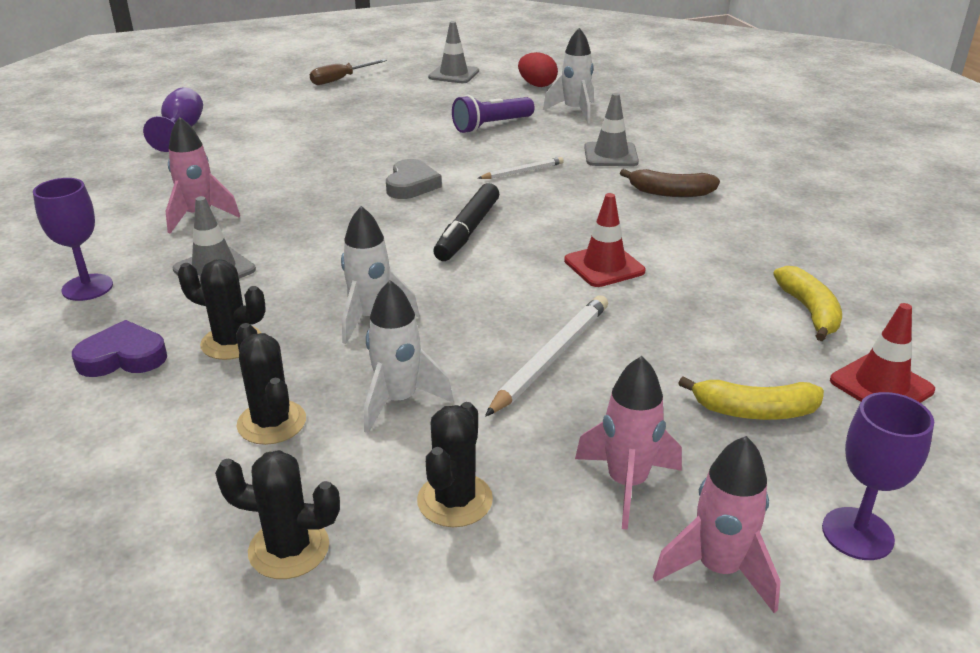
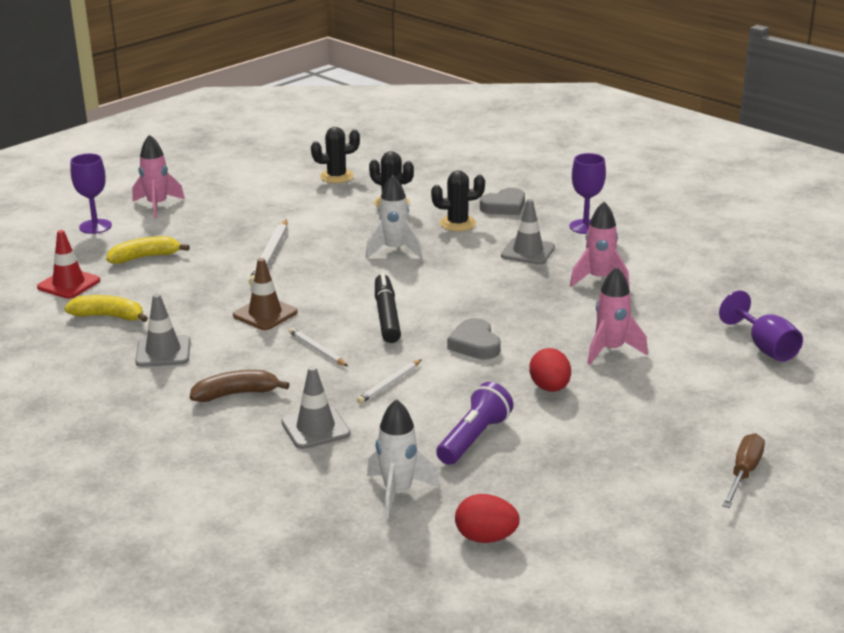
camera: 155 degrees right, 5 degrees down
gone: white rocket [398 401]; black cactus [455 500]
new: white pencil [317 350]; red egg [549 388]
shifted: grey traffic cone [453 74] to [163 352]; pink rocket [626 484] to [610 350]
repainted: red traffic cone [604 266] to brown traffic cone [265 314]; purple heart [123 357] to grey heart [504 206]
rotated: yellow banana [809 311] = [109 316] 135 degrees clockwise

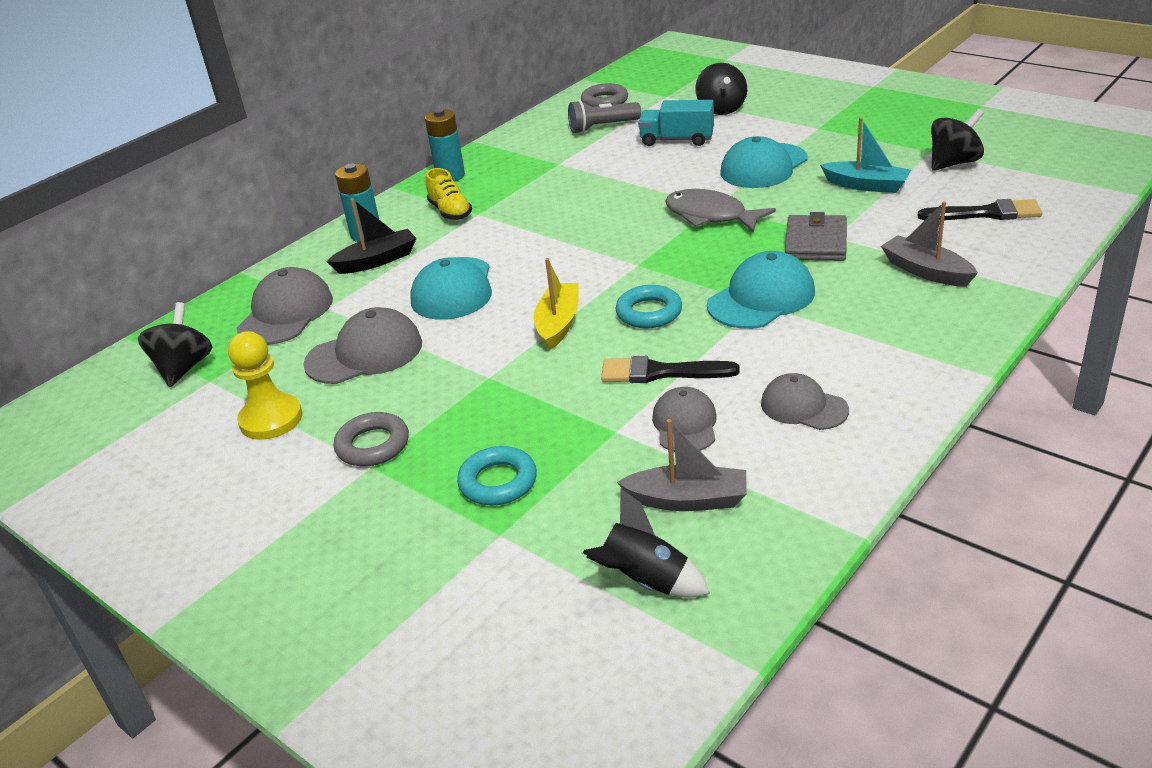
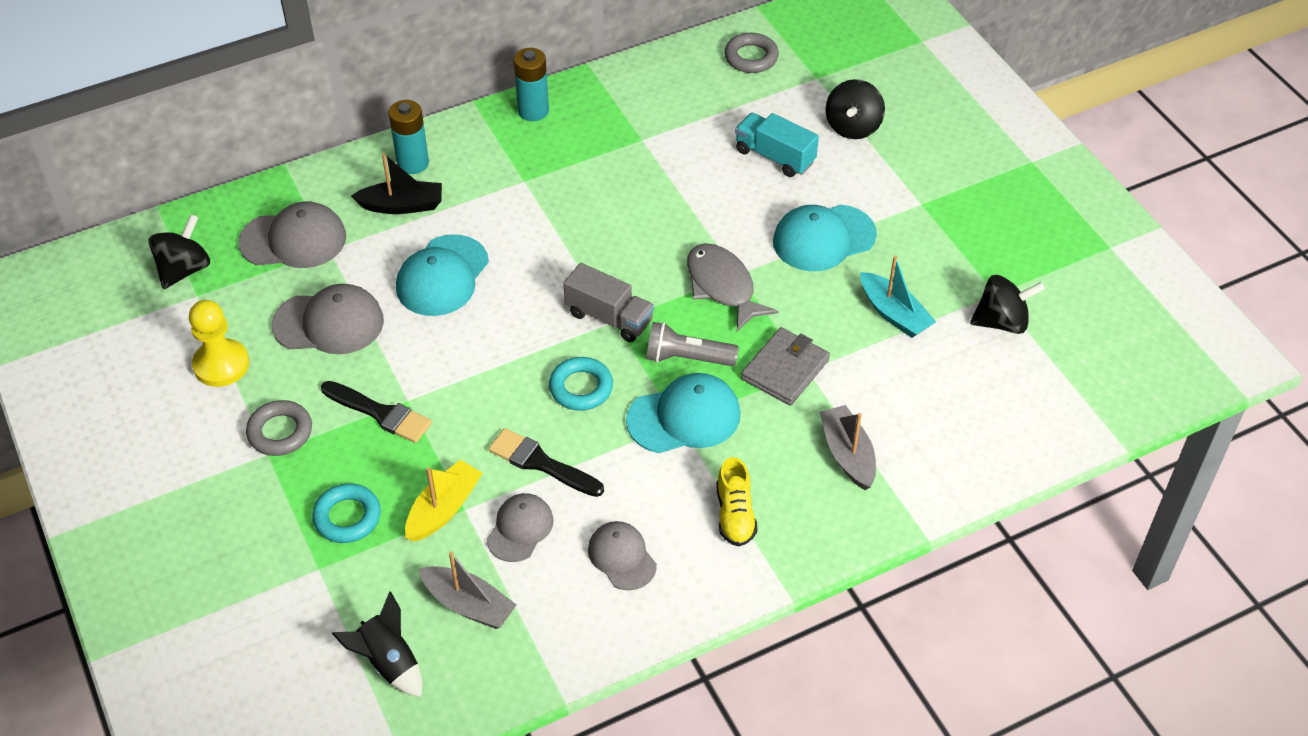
camera: 20 degrees right, 15 degrees up
new: grey truck [609 317]
shifted: grey flashlight [602 127] to [687 358]; yellow shoe [450 212] to [735 515]; black brush [986 213] to [380 413]; yellow boat [558 324] to [443 509]
rotated: grey cap [286 313] = [293 240] 45 degrees clockwise

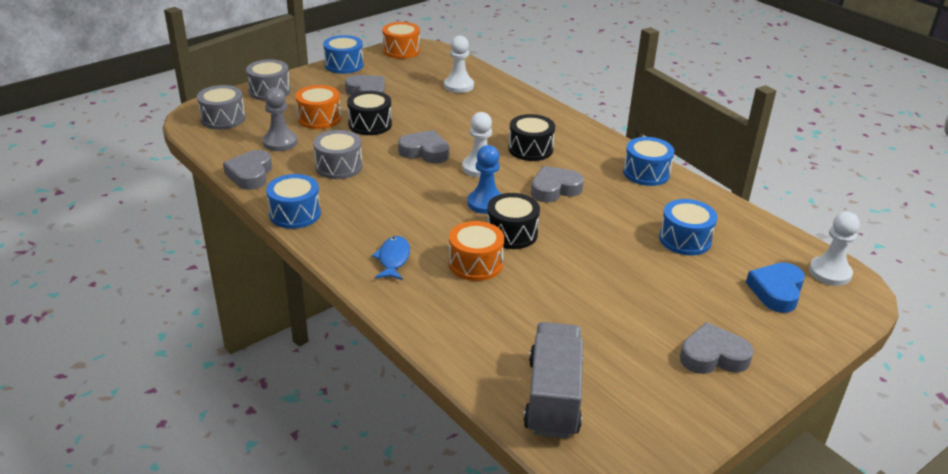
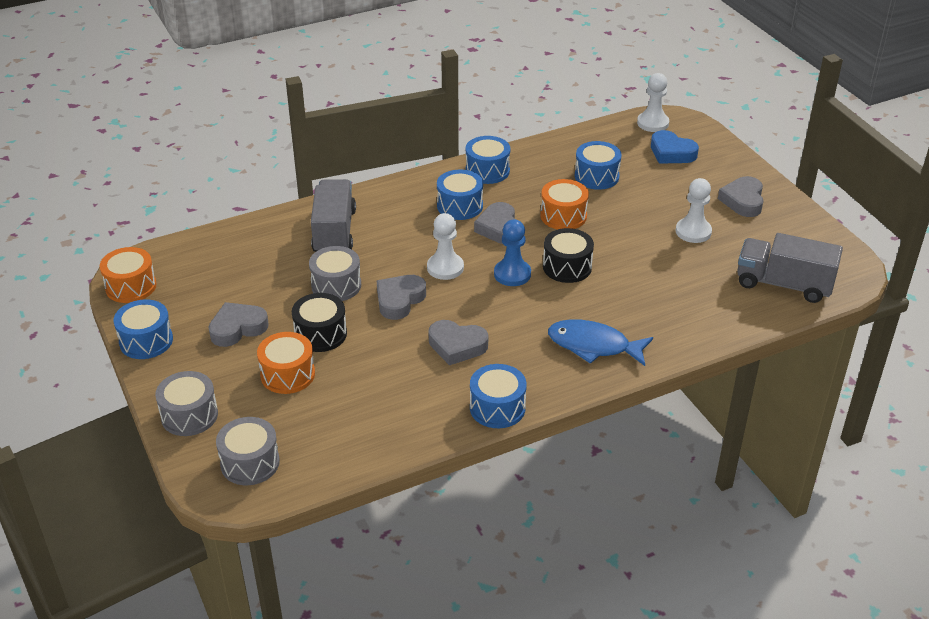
camera: 75 degrees left, 5 degrees up
gone: grey pawn [280 142]; black drum [530 149]
new: blue drum [460 206]; grey truck [334 232]
shifted: white pawn [458 86] to [693 232]; grey drum [339 166] to [336 285]; grey heart [250 174] to [457 346]; orange drum [475 264] to [563 216]
scaled: blue fish [393 259] = [593 346] x1.56

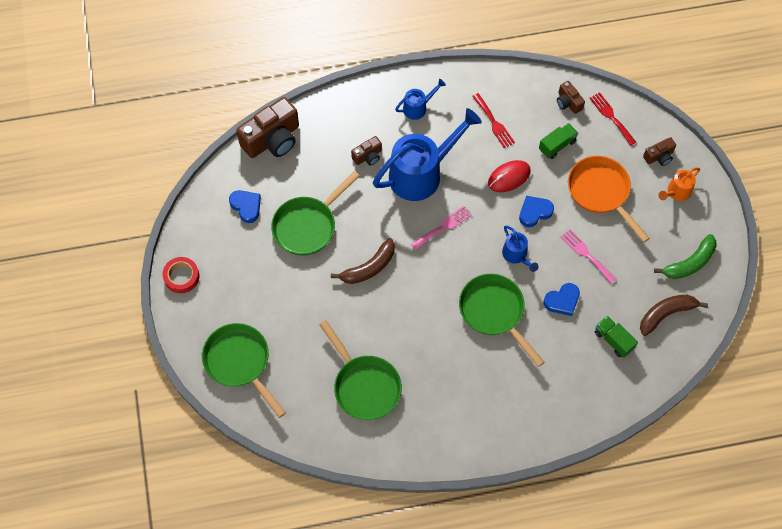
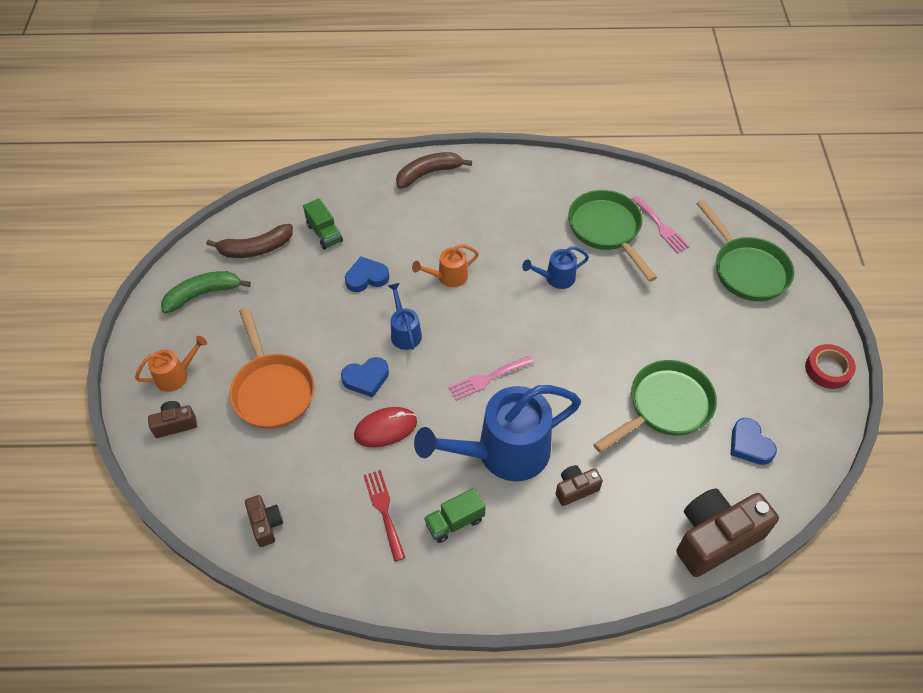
camera: 170 degrees left, 10 degrees down
gone: red fork [611 117]
shifted: blue watering can [418 107] to [555 278]; green truck [557 145] to [455 522]; pink fork [586 254] to [661 226]; brown banana [369 267] to [428 173]
swapped: green pan [494 312] to orange watering can [448 277]

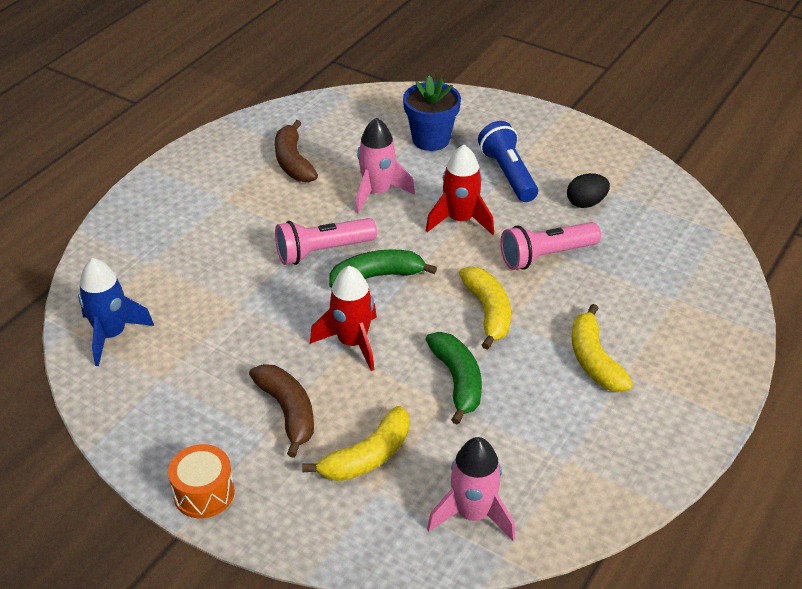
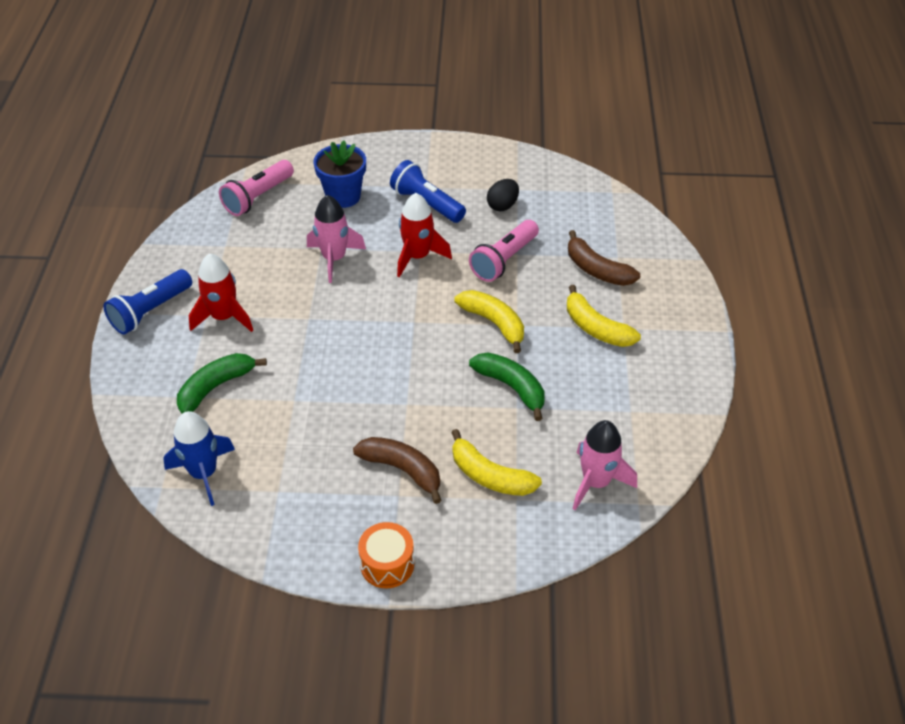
camera: 30 degrees left, 5 degrees up
new: blue flashlight [150 311]
shifted: brown banana [293 162] to [596 270]; pink flashlight [322 251] to [258 197]; green banana [377 276] to [216 387]; red rocket [352 343] to [224 317]
rotated: yellow banana [367 456] = [489 476] 105 degrees clockwise

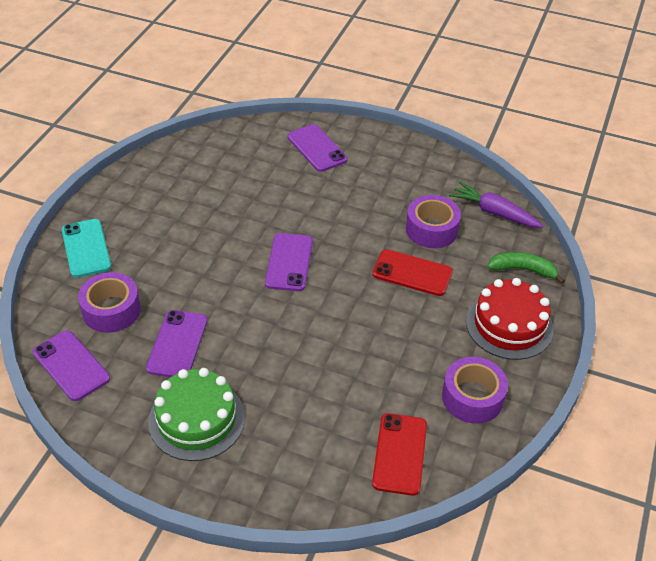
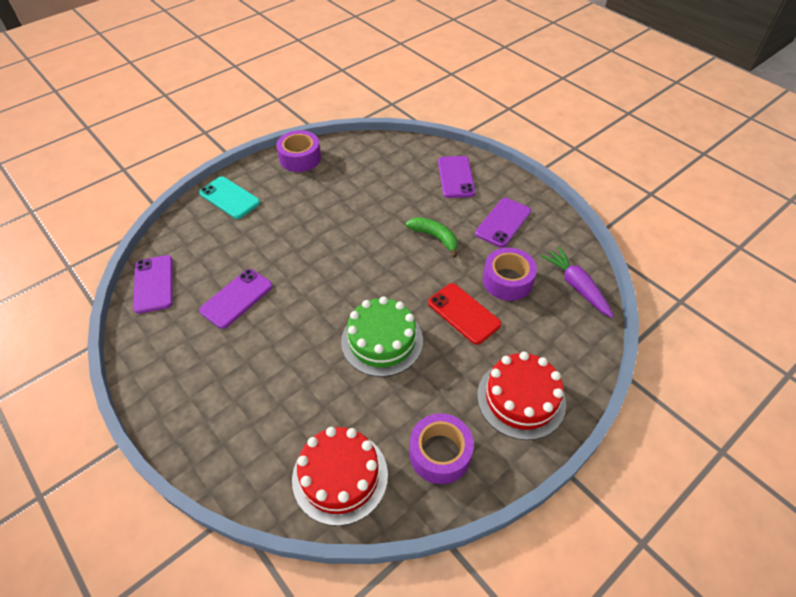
camera: 30 degrees right, 5 degrees up
shifted: purple phone [289 262] to [503 222]; green banana [523 270] to [435 237]; purple tape [111 310] to [300 158]; green cake [196 419] to [382 341]
swapped: red phone [400 454] to red cake [340 476]
rotated: turquoise phone [86 248] = [229 198] 60 degrees counterclockwise

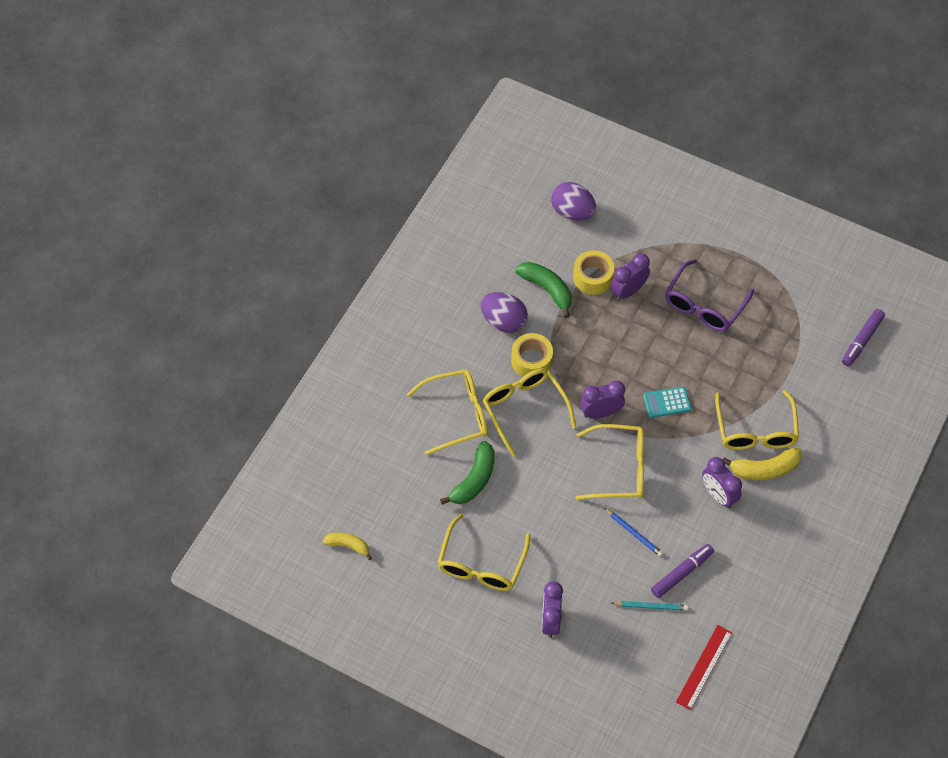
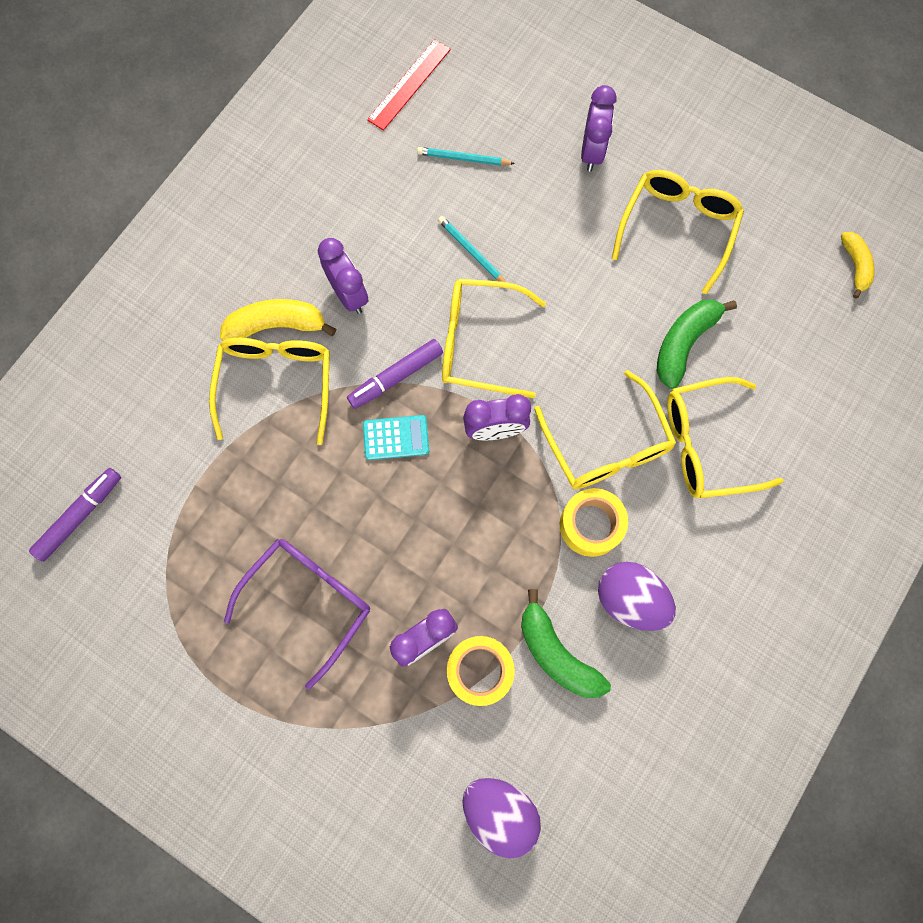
camera: 175 degrees left, 15 degrees up
shifted: purple marker [682 573] to [396 377]
repainted: blue pencil [633 533] to turquoise pencil [472 252]
rotated: yellow banana [348 545] = [855 266] 120 degrees counterclockwise

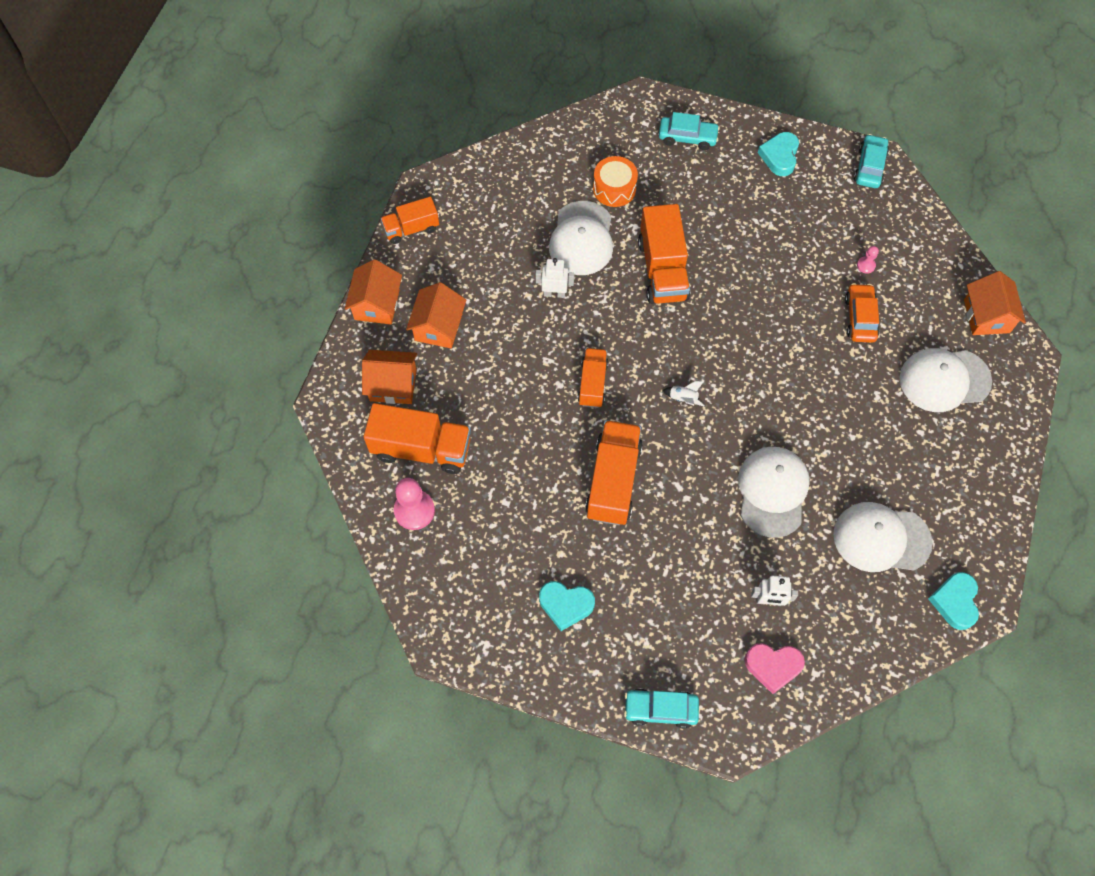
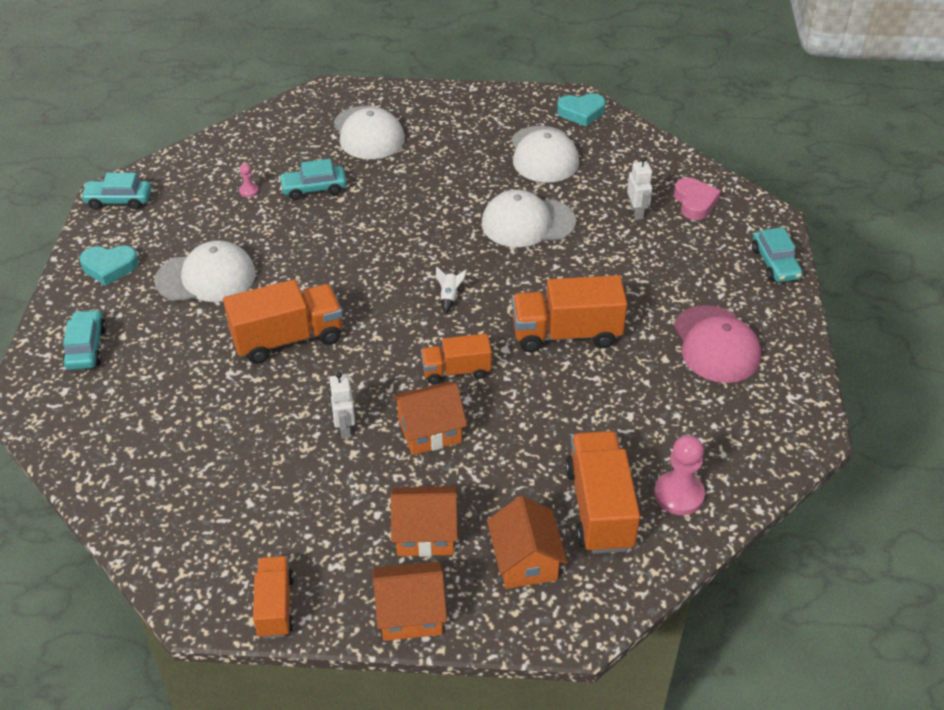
camera: 105 degrees left, 20 degrees down
gone: orange drum [614 189]
shifted: white cap [582 238] to [206 277]; orange house [986 316] to [429 431]
swapped: turquoise heart [566 605] to pink cap [716 344]
repainted: orange car [860 318] to turquoise car [314 189]
rotated: orange truck [411 229] = [275 606] 150 degrees counterclockwise

